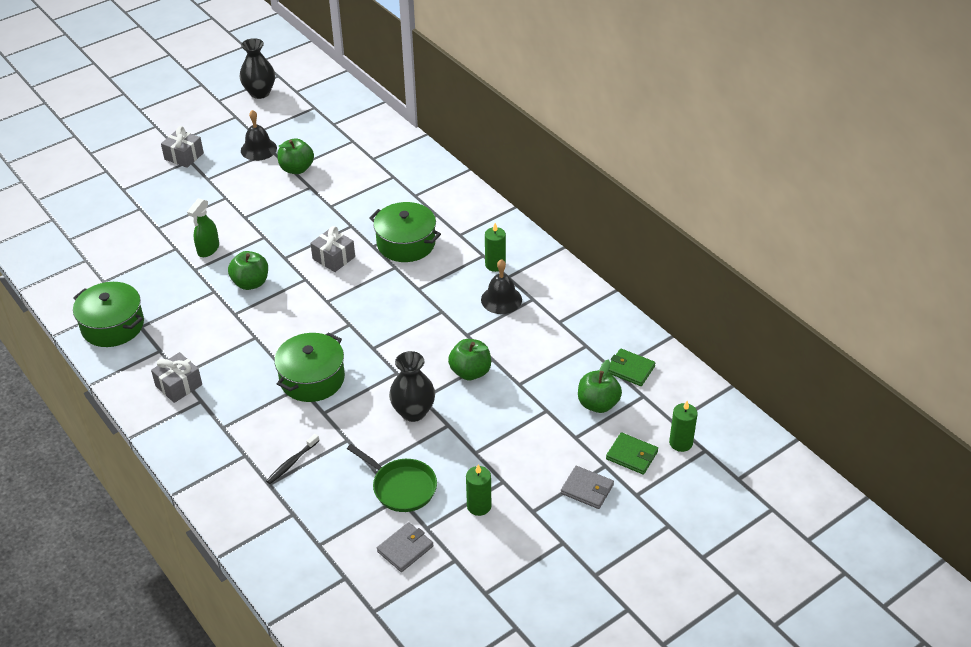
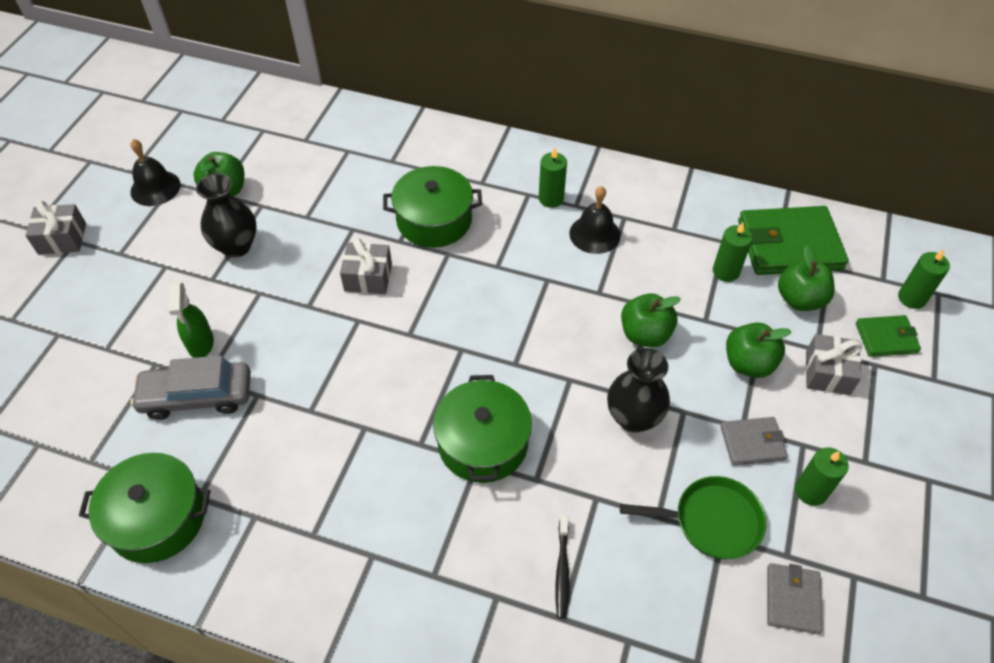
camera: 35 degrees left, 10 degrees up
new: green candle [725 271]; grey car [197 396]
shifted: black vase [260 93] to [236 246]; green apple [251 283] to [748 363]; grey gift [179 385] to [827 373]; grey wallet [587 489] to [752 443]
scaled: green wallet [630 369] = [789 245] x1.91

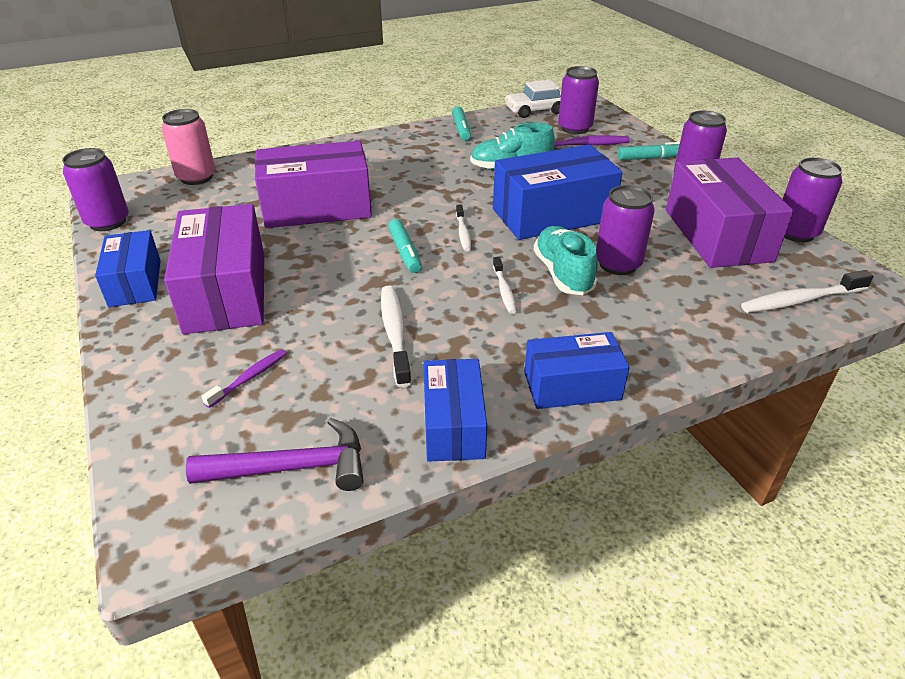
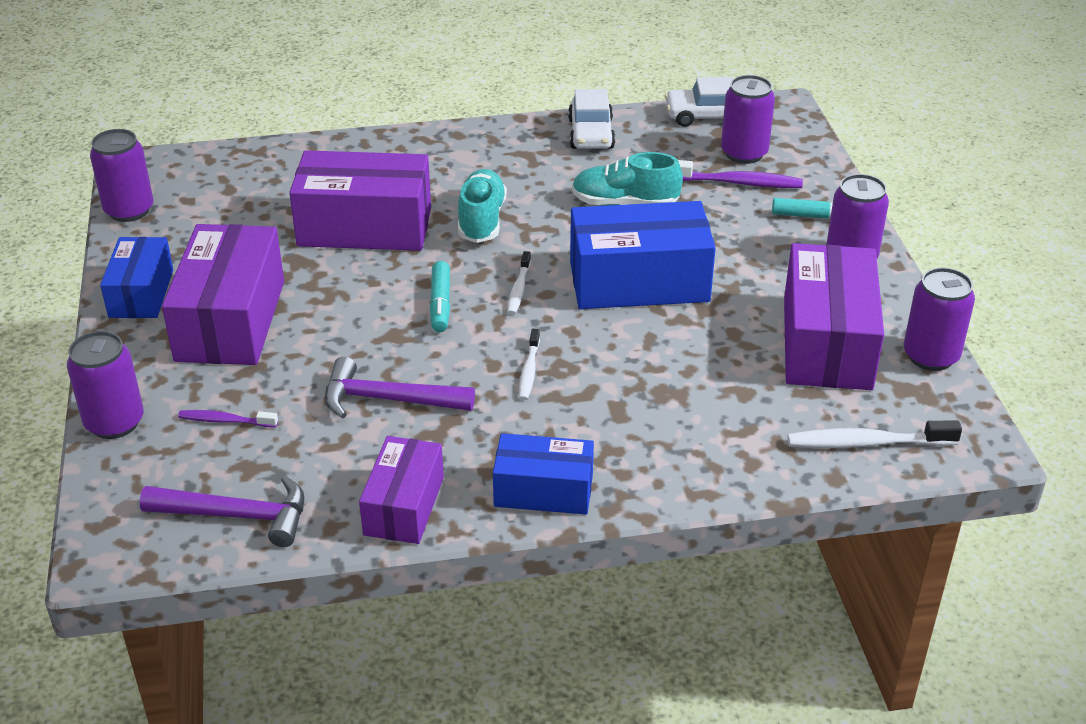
camera: 15 degrees right, 0 degrees up
gone: pink can [196 177]
shifted: purple can [618 264] to [114 422]; turquoise shoe [563 274] to [481 220]
swapped: turquoise marker [461 129] to white car [591 134]; white toothbrush [395 333] to purple hammer [388 400]
repainted: blue box [453 425] to purple box [404 506]
rotated: purple toothbrush [249 378] = [225 421] 135 degrees counterclockwise

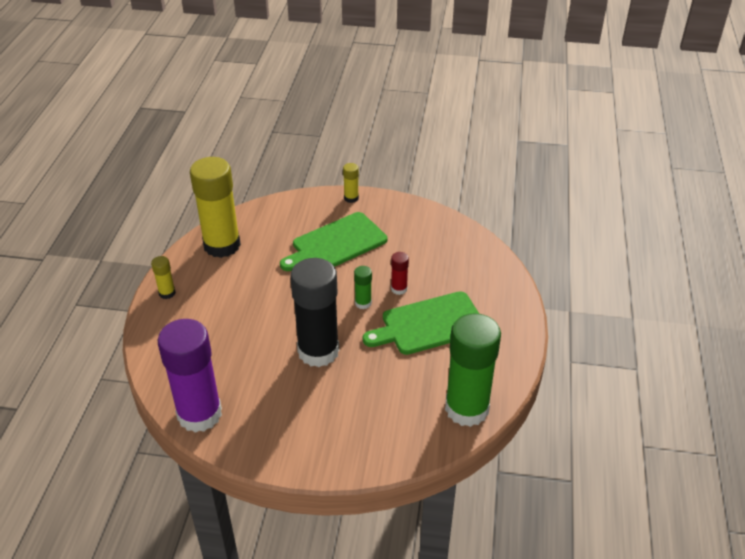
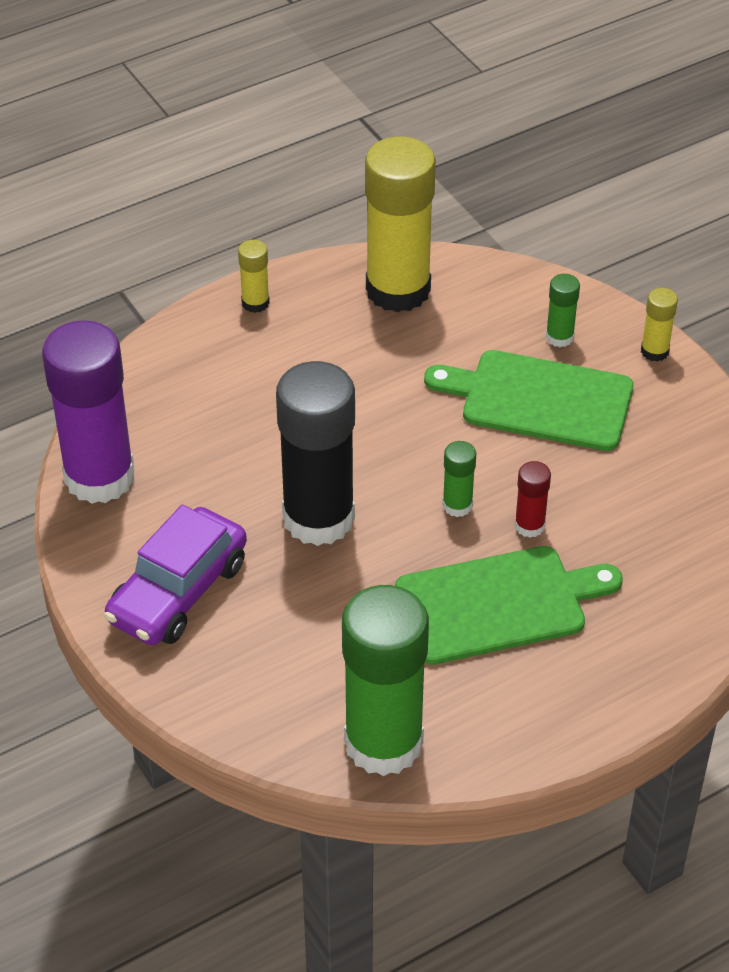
camera: 50 degrees right, 5 degrees up
new: green glue stick [559 337]; purple car [178 592]
rotated: green cutting board [429 324] = [497 604] 135 degrees clockwise

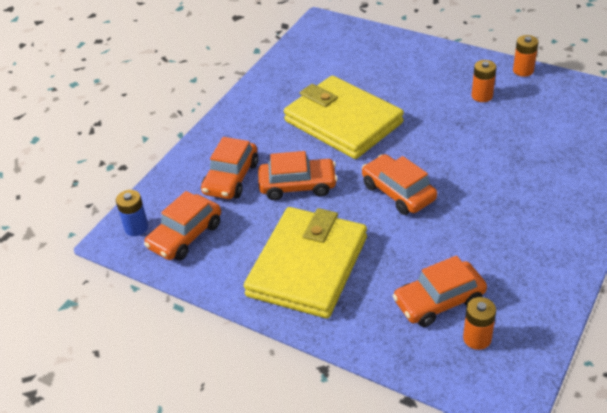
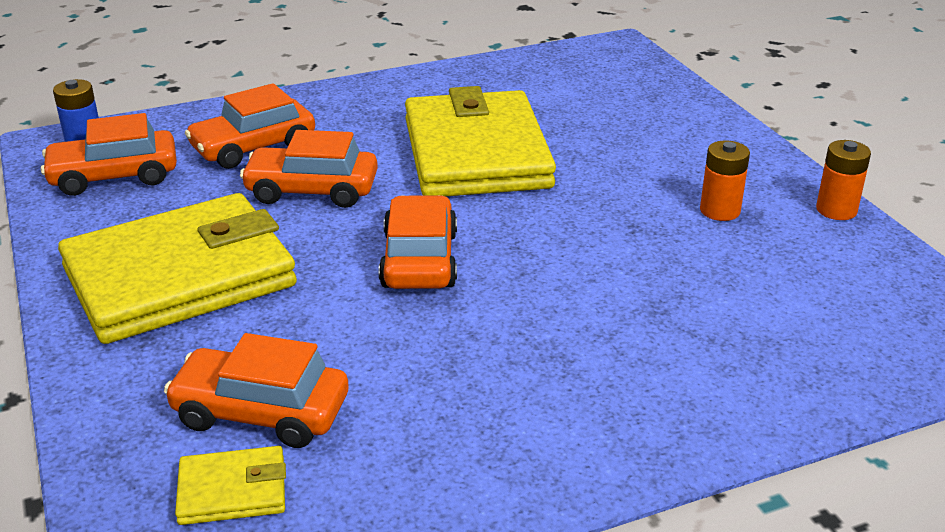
camera: 35 degrees right, 10 degrees down
swapped: orange battery [477 338] to yellow wallet [232 490]
rotated: orange car [298 185] = [312 190] 150 degrees clockwise

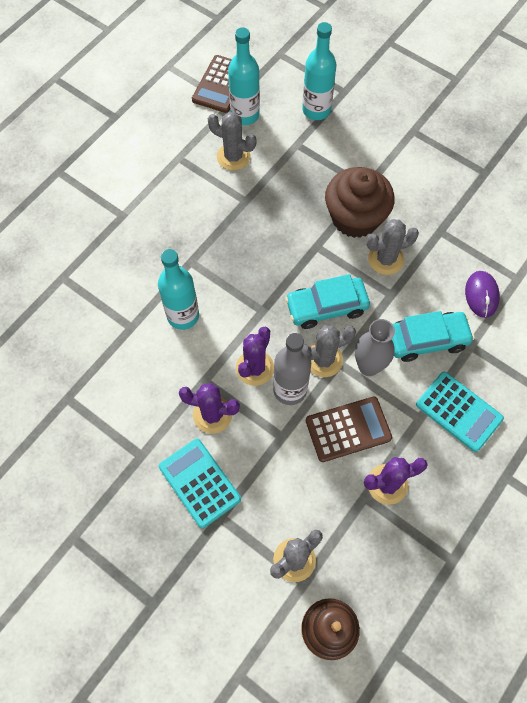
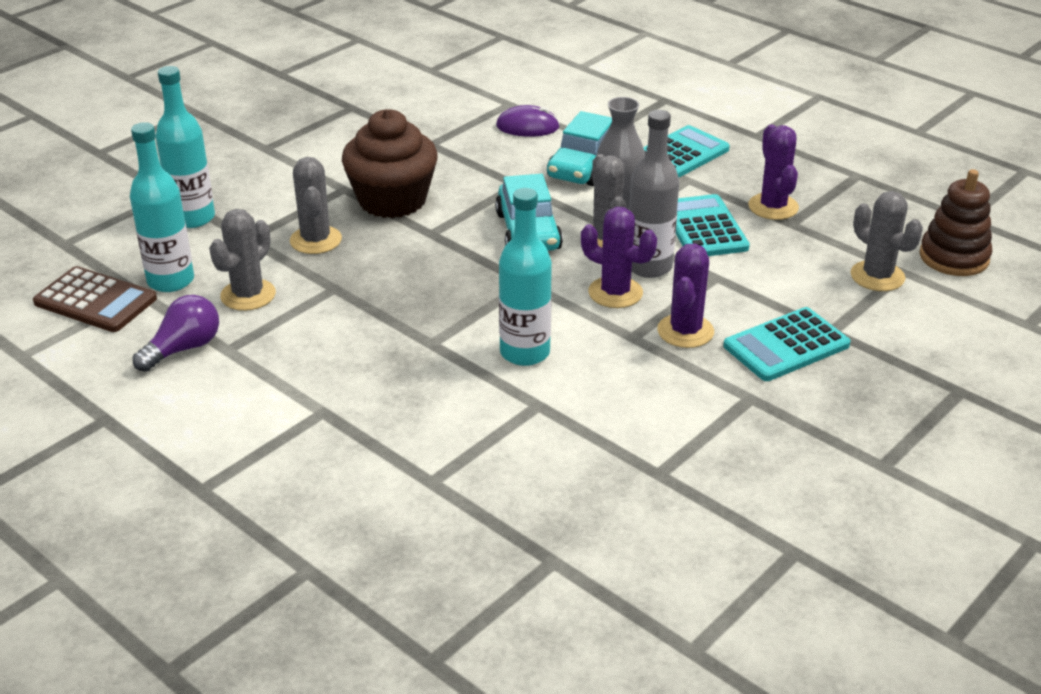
camera: 85 degrees left, 30 degrees down
new: purple light bulb [184 348]
shifted: grey cactus [386 259] to [316 240]
repainted: brown calculator [348 429] to turquoise calculator [704 228]
rotated: turquoise car [427 340] = [584 166] 150 degrees counterclockwise

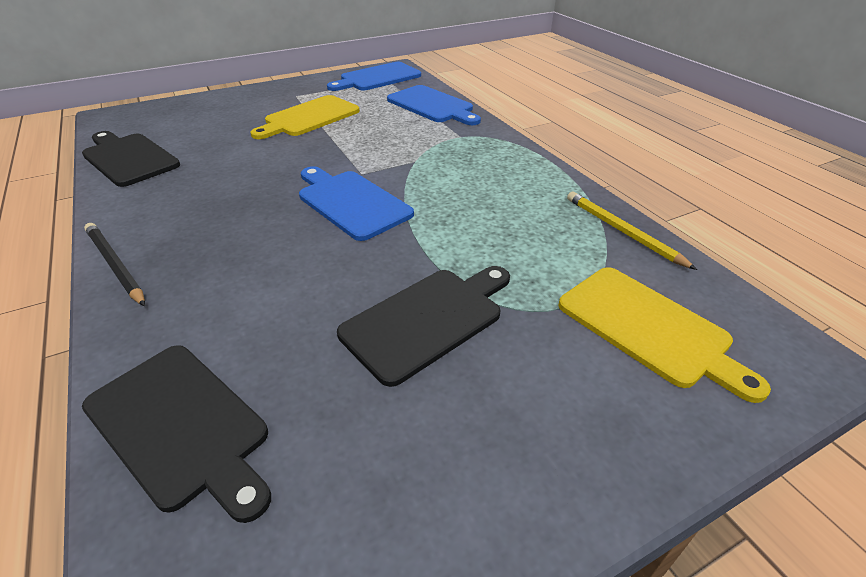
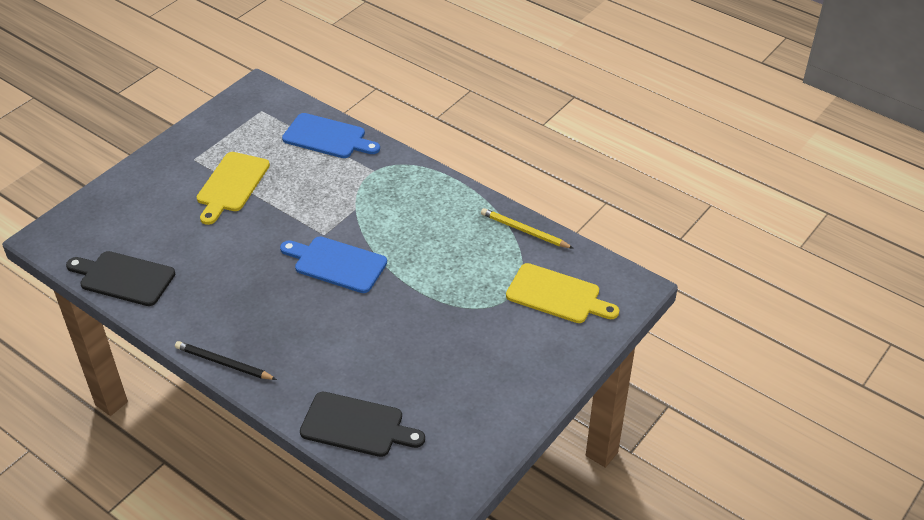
camera: 25 degrees left, 5 degrees up
gone: blue cutting board [377 78]; black cutting board [427 319]

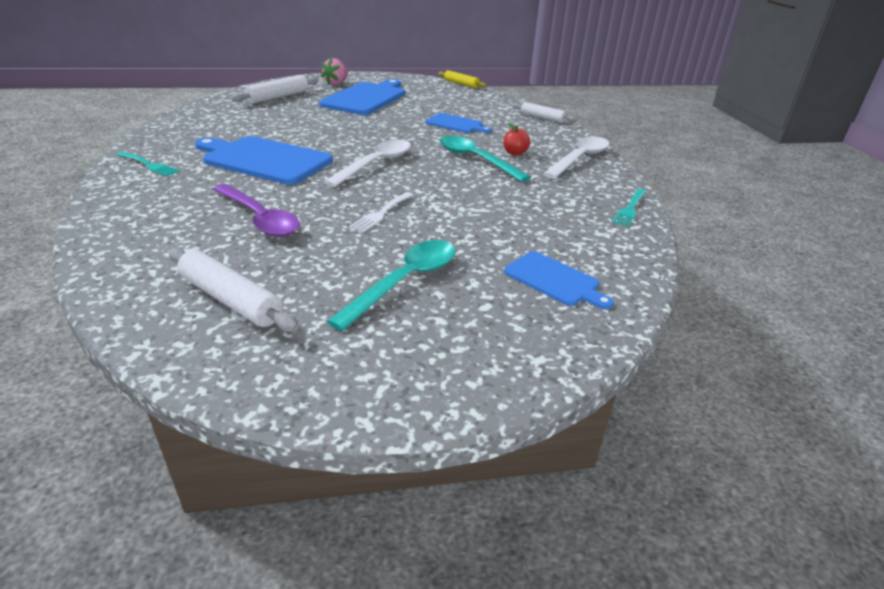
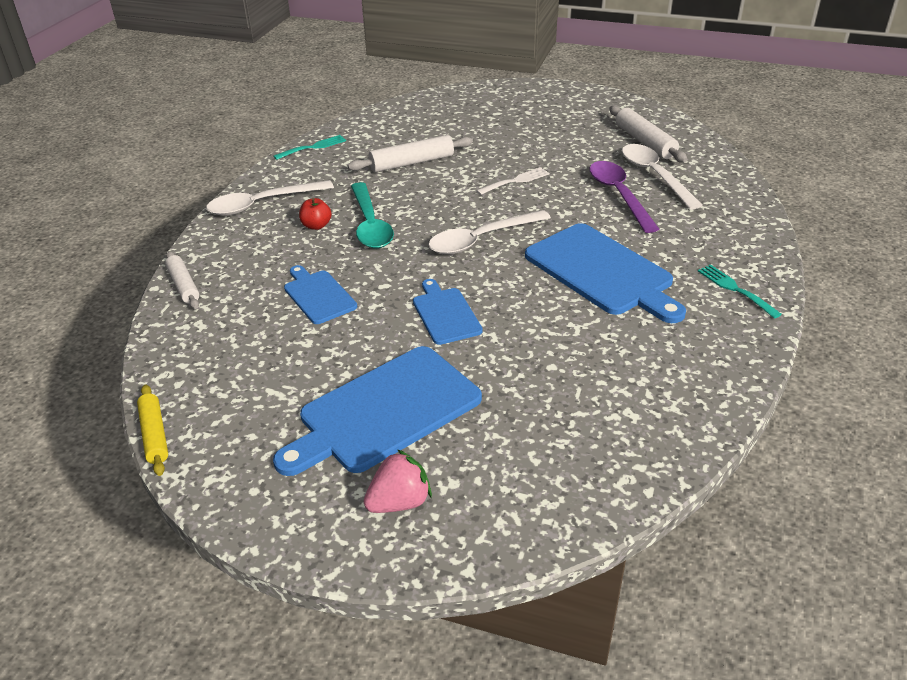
camera: 150 degrees left, 5 degrees up
gone: turquoise spoon [405 282]
new: white spoon [654 176]
shifted: white rolling pin [278 97] to [412 163]; blue cutting board [554 280] to [445 314]

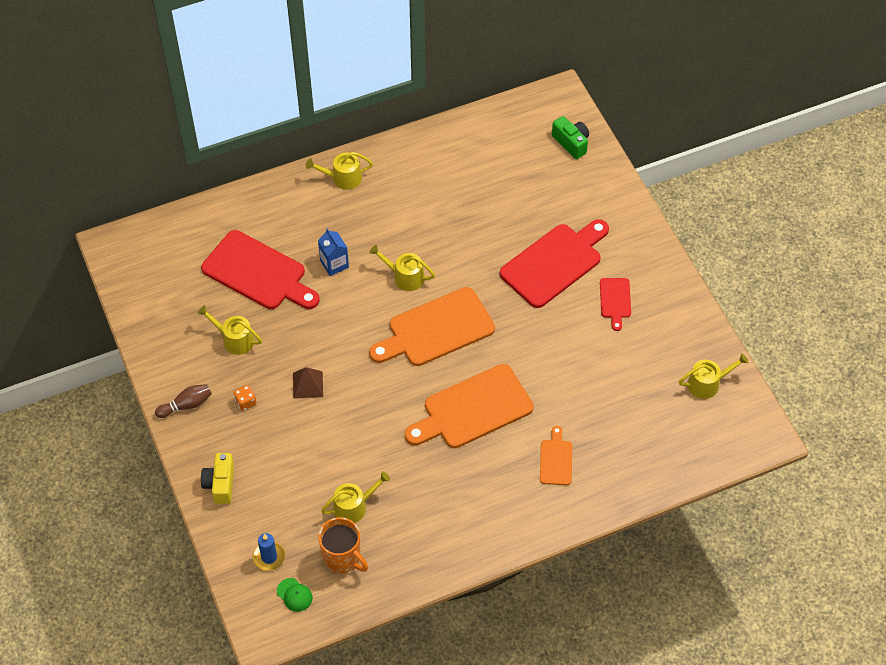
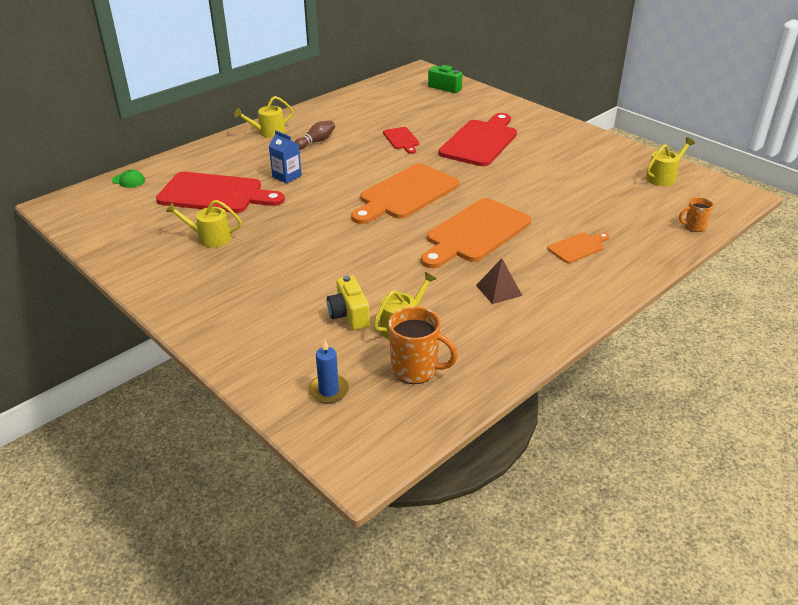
camera: 20 degrees left, 20 degrees down
gone: yellow watering can [405 277]; orange dice [245 402]
new: orange mug [694 227]
shifted: red cutting board [615 300] to [402 139]; brown pyramid [308 384] to [499 290]; brown bowling pin [186 405] to [316 142]; yellow camera [220 484] to [349 315]; green cap [294 595] to [128 180]
rotated: orange cutting board [556 459] = [578 247] 75 degrees clockwise

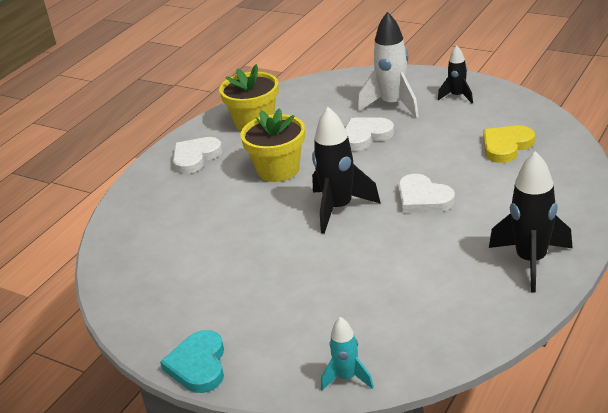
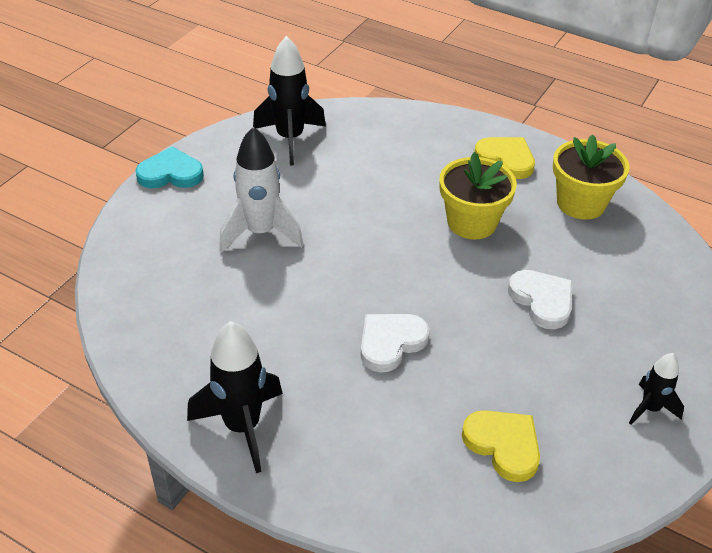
camera: 85 degrees right, 10 degrees up
gone: turquoise rocket [347 378]
shifted: white rocket [393 105] to [260 233]; black rocket [339 208] to [290 139]
repainted: white heart [195 157] to yellow heart [506 159]

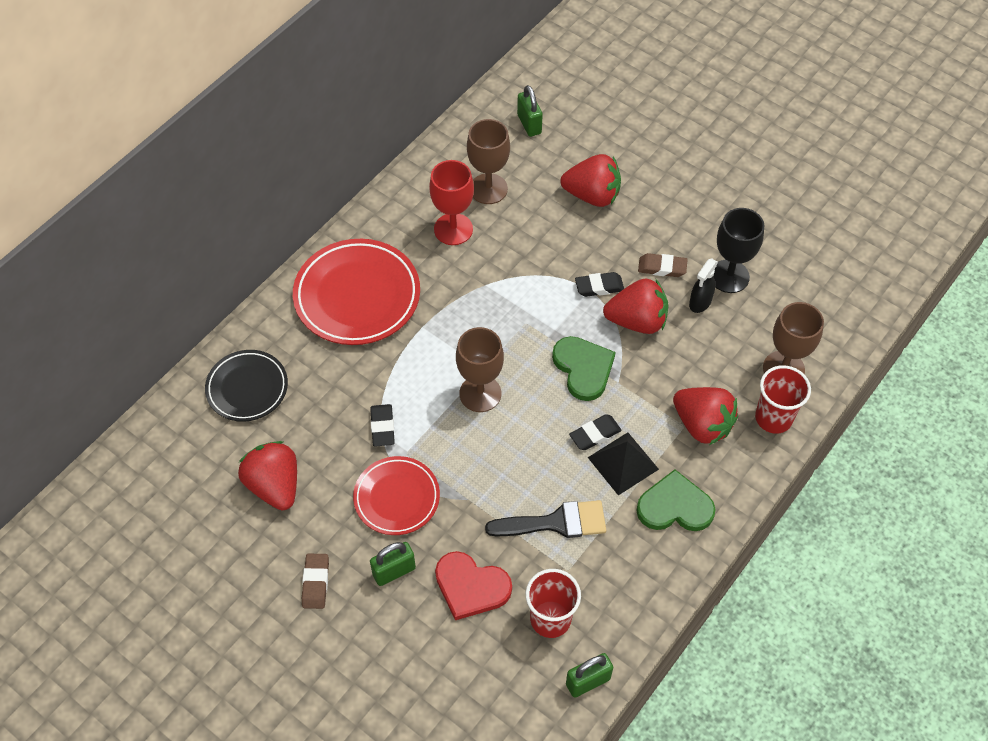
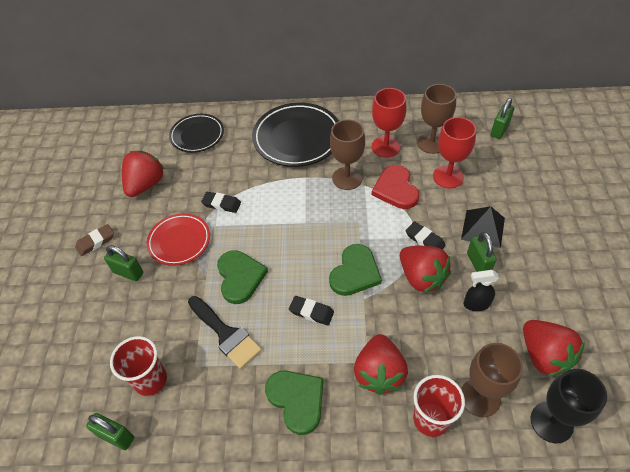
camera: 55 degrees right, 5 degrees down
new: red goblet [448 176]; green heart [240 277]
shifted: red strawberry [592 195] to [544 356]; black goblet [729 276] to [551 422]; brown goblet [480 393] to [347 178]; black pyramid [623 463] to [483 228]; red heart [471 587] to [396 189]
swapped: brown eraser [662 268] to green padlock [478 263]
repainted: red plate [357 296] to black plate [297 138]
rotated: black eraser [382 427] = [221 204] 60 degrees clockwise

